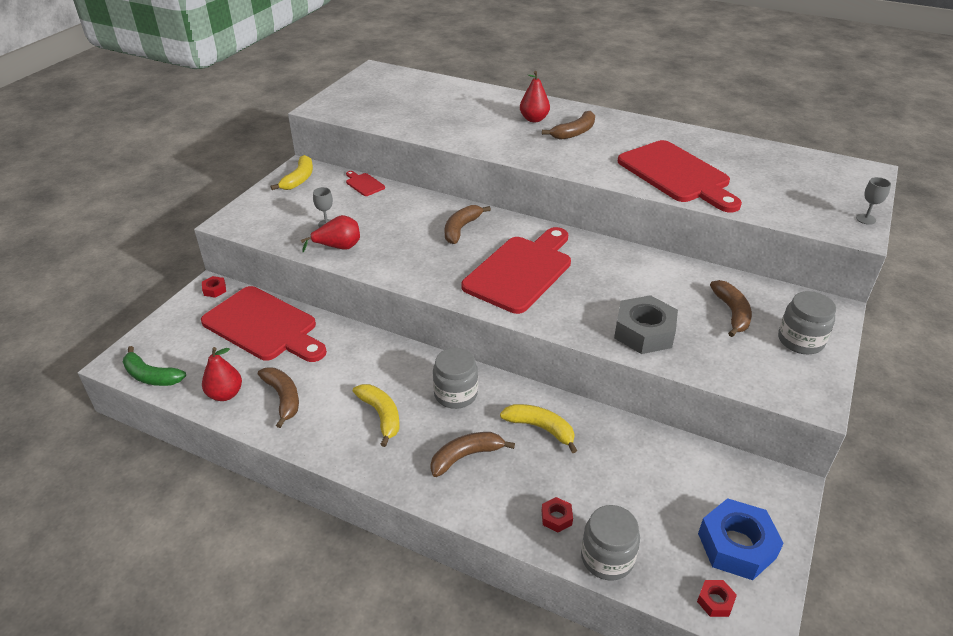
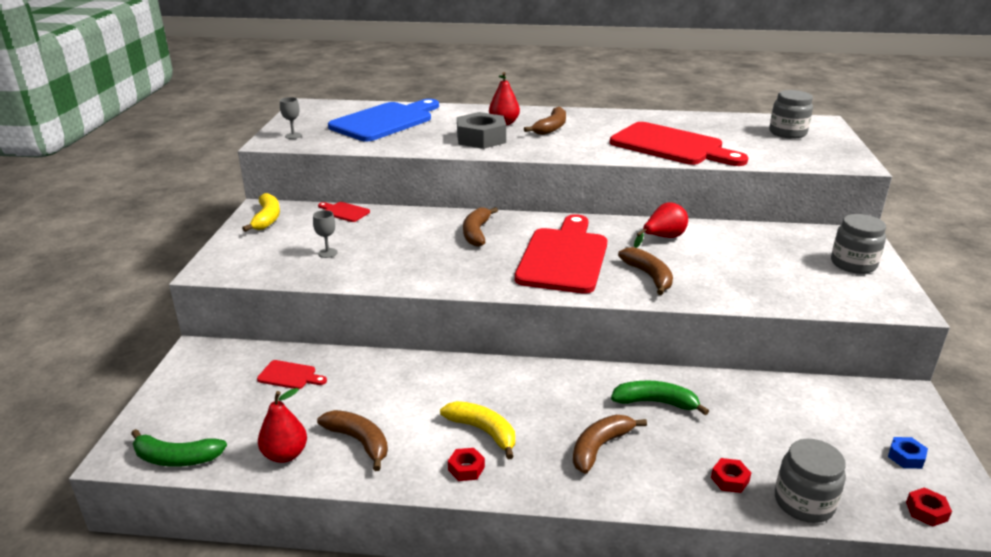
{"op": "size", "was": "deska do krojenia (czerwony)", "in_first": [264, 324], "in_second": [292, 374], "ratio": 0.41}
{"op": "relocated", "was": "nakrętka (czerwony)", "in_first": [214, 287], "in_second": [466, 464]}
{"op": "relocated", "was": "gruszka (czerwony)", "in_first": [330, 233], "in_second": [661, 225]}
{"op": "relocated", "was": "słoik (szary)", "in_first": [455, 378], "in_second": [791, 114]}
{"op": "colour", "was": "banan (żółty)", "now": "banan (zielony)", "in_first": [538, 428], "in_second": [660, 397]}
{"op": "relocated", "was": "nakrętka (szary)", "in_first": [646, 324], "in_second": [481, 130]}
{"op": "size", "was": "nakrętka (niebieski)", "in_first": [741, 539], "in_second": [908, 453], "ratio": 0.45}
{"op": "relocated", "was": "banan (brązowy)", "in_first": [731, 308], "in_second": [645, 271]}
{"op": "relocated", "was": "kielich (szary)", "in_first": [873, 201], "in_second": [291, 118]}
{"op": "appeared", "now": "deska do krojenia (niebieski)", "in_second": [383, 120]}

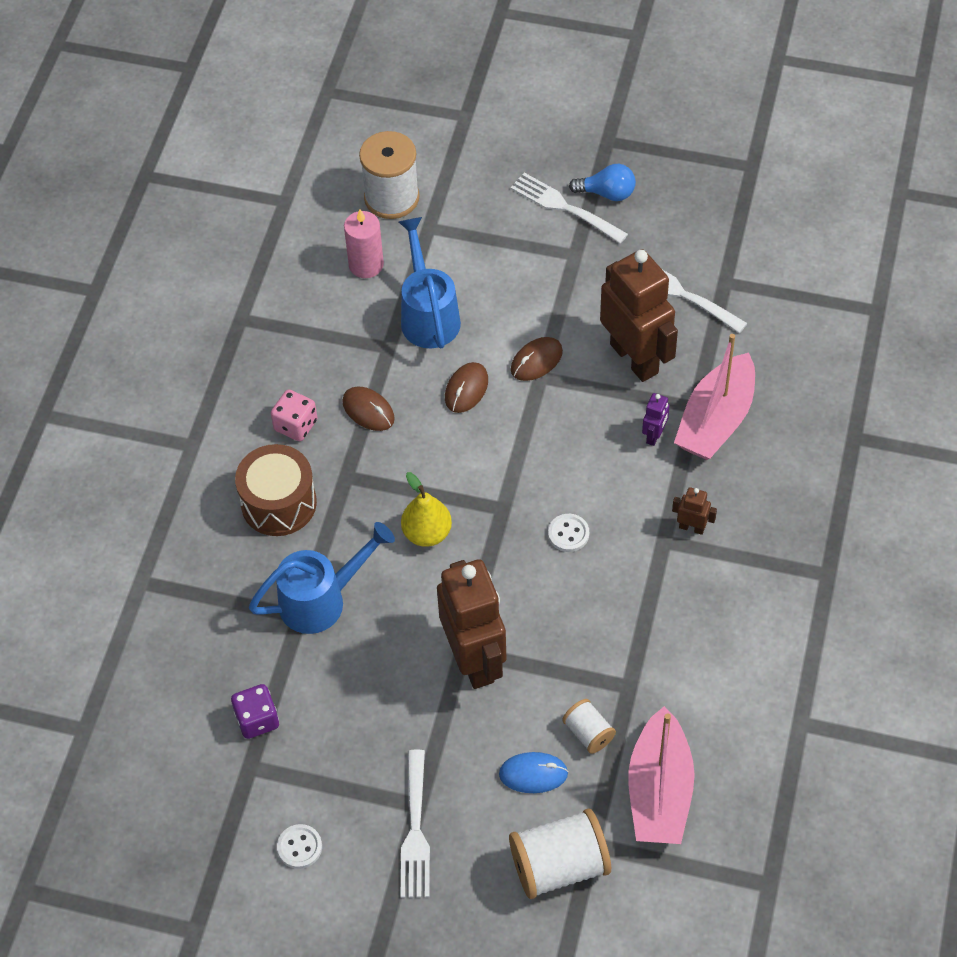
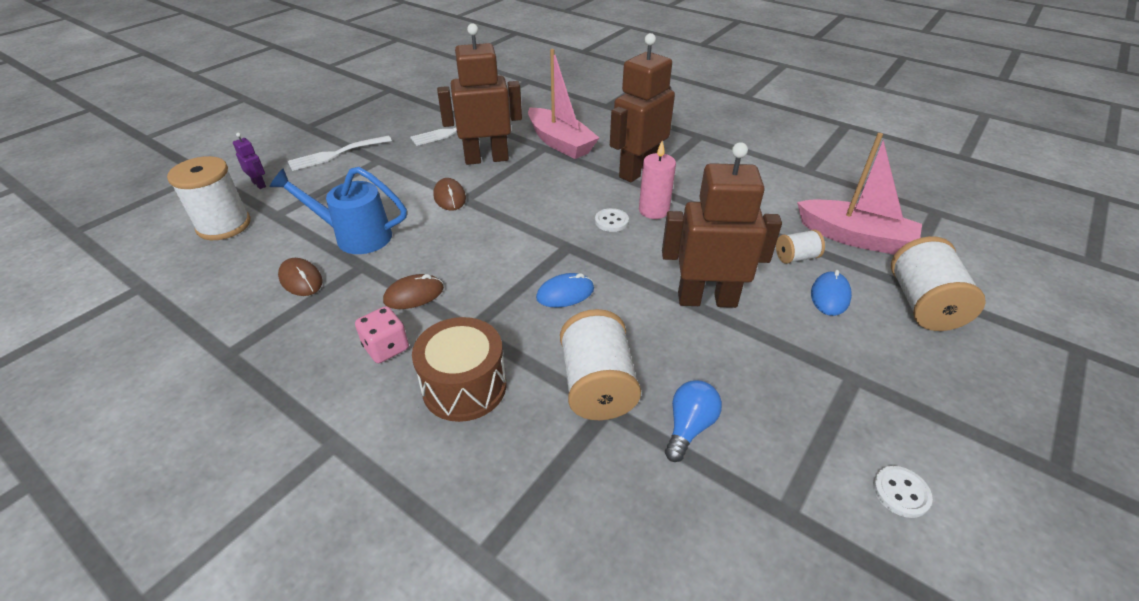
{"op": "missing", "was": "kostka do gry (fioletowy)", "in_first": [255, 711]}
{"op": "exchanged", "was": "konewka (niebieski)", "now": "szpulka (biały)", "in_first": [322, 578], "in_second": [600, 364]}
{"op": "relocated", "was": "świeca (różowy)", "in_first": [364, 243], "in_second": [657, 180]}
{"op": "exchanged", "was": "gruszka (żółty)", "now": "myszka (niebieski)", "in_first": [426, 509], "in_second": [565, 290]}
{"op": "missing", "was": "widelec (biały)", "in_first": [415, 824]}
{"op": "relocated", "was": "myszka (brązowy)", "in_first": [466, 387], "in_second": [300, 277]}
{"op": "relocated", "was": "żarówka (niebieski)", "in_first": [602, 182], "in_second": [693, 421]}
{"op": "relocated", "was": "robot (fioletowy)", "in_first": [656, 419], "in_second": [249, 161]}
{"op": "size", "was": "robot (brązowy)", "in_first": [694, 511], "in_second": [642, 107], "ratio": 2.44}

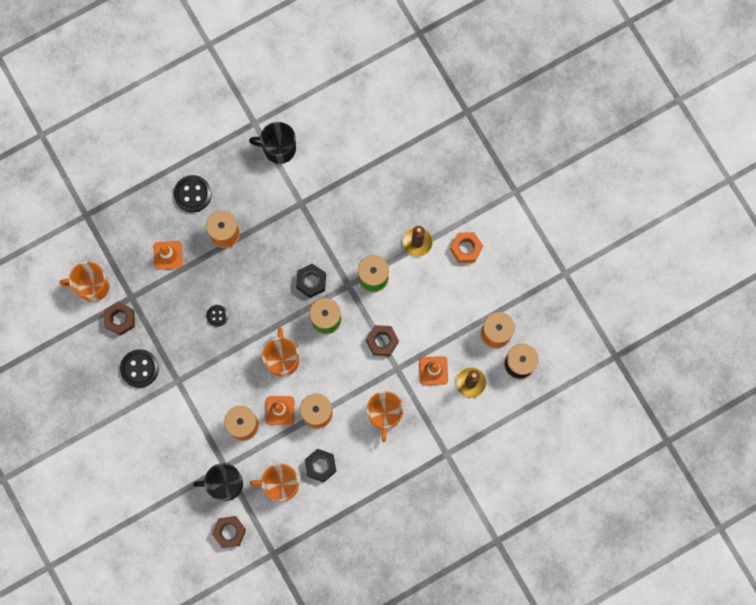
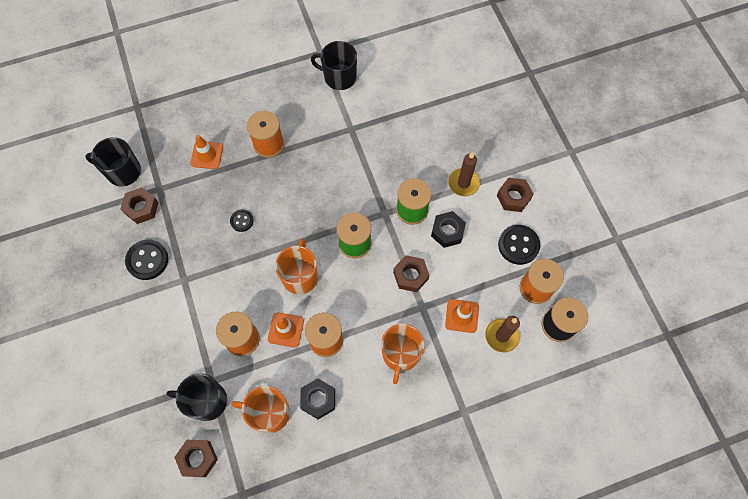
{"op": "colour", "was": "kubek (pomarańczowy)", "now": "kubek (czarny)", "in_first": [85, 281], "in_second": [113, 162]}
{"op": "relocated", "was": "guzik (czarny)", "in_first": [193, 194], "in_second": [519, 245]}
{"op": "relocated", "was": "nakrętka (czarny)", "in_first": [311, 281], "in_second": [448, 229]}
{"op": "colour", "was": "nakrętka (pomarańczowy)", "now": "nakrętka (brązowy)", "in_first": [466, 247], "in_second": [515, 195]}

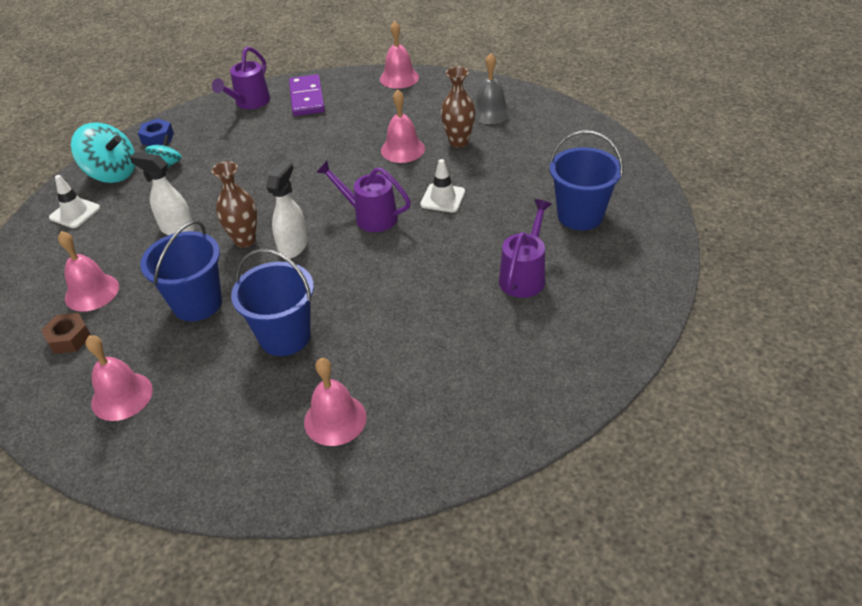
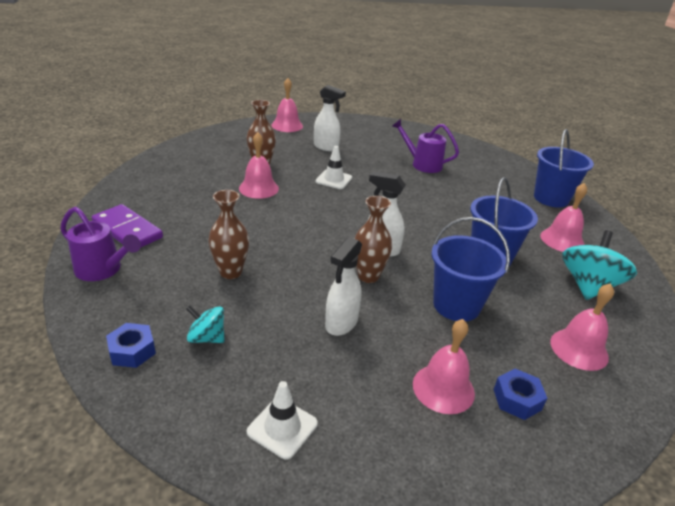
{"op": "colour", "was": "nakrętka (brązowy)", "now": "nakrętka (niebieski)", "in_first": [66, 333], "in_second": [520, 394]}
{"op": "relocated", "was": "bączek (turkusowy)", "in_first": [103, 152], "in_second": [599, 265]}
{"op": "spun", "was": "kostka domina (fioletowy)", "in_first": [307, 95], "in_second": [127, 226], "clockwise": 45}
{"op": "missing", "was": "konewka (fioletowy)", "in_first": [363, 196]}
{"op": "relocated", "was": "dzwonek (różowy)", "in_first": [399, 55], "in_second": [287, 105]}
{"op": "missing", "was": "dzwonek (szary)", "in_first": [493, 88]}
{"op": "relocated", "was": "wiadro (niebieski)", "in_first": [586, 180], "in_second": [564, 168]}
{"op": "appeared", "now": "wazon (brązowy)", "in_second": [228, 234]}
{"op": "appeared", "now": "spryskiwacz (biały)", "in_second": [330, 118]}

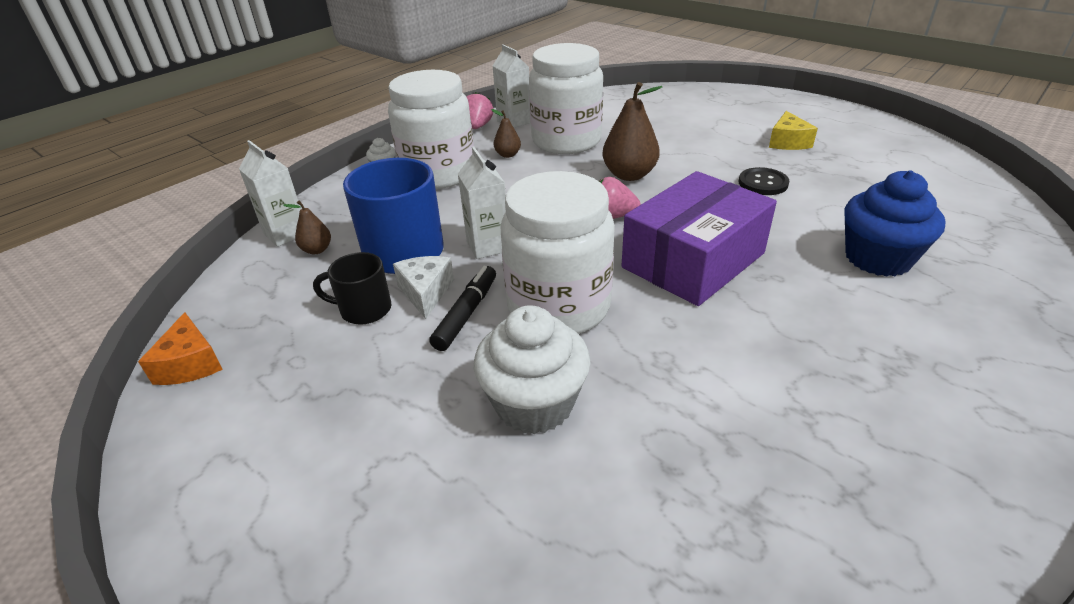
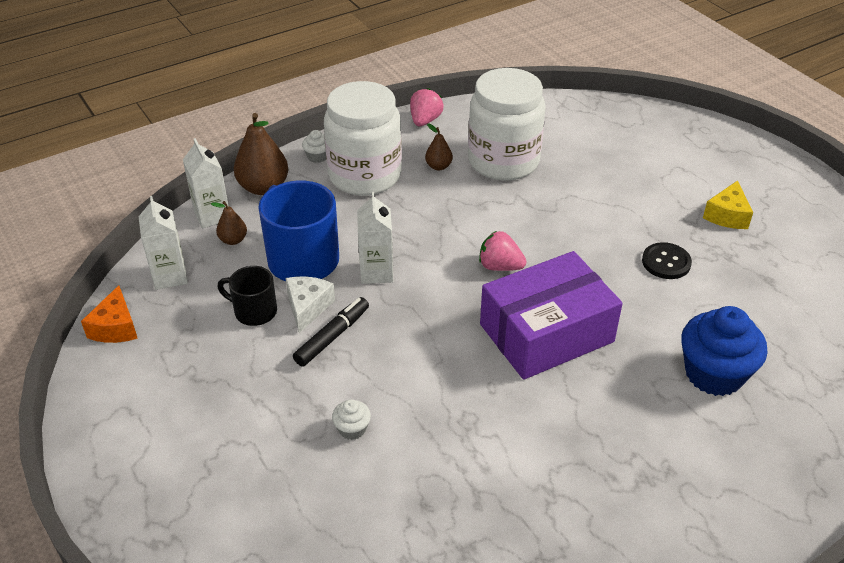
{"op": "size", "was": "muffinka (biały)", "in_first": [532, 369], "in_second": [351, 419], "ratio": 0.45}
{"op": "relocated", "was": "karton mleka (biały)", "in_first": [512, 86], "in_second": [163, 243]}
{"op": "missing", "was": "słoik (biały)", "in_first": [558, 252]}
{"op": "relocated", "was": "gruszka (brązowy)", "in_first": [632, 131], "in_second": [261, 154]}

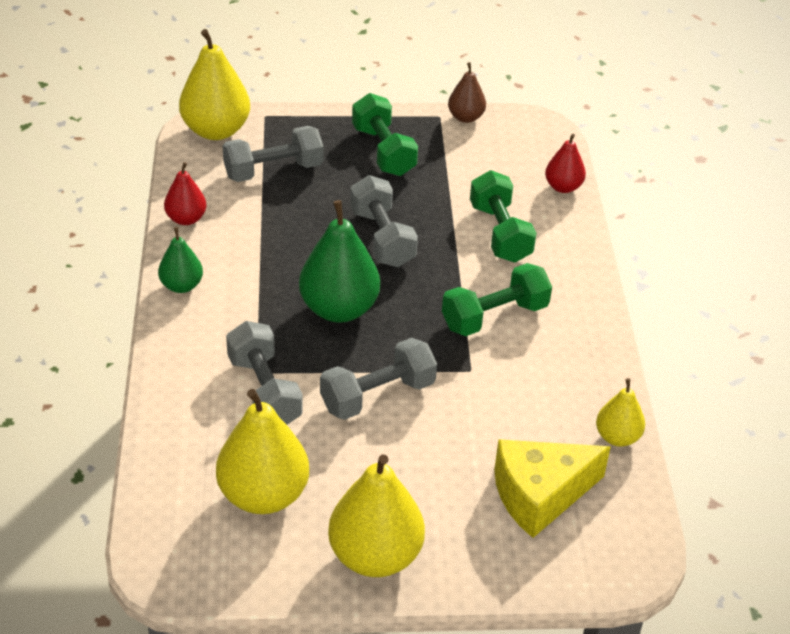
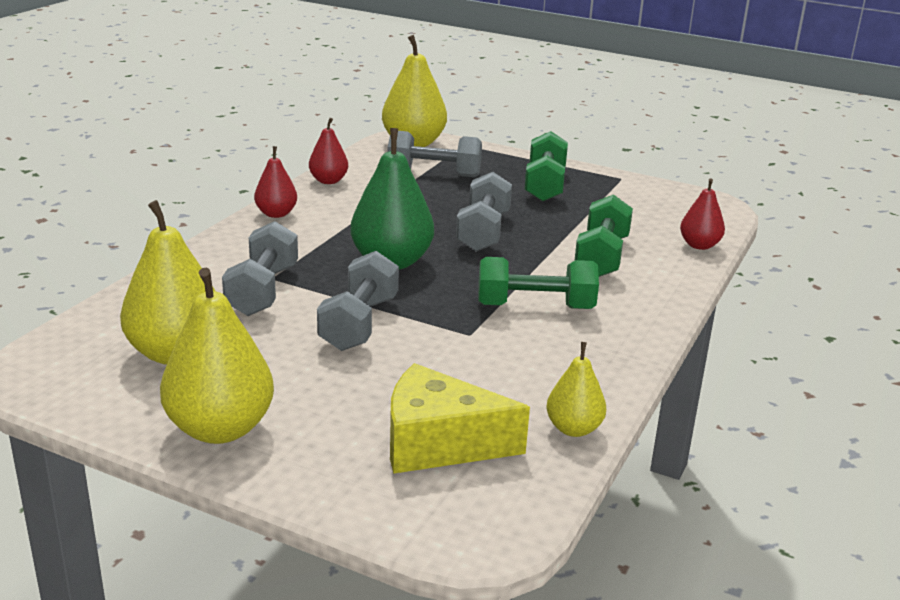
{"op": "colour", "was": "gruszka (zielony)", "now": "gruszka (czerwony)", "in_first": [180, 260], "in_second": [275, 182]}
{"op": "spun", "was": "hantel (szary)", "in_first": [378, 379], "in_second": [358, 301], "clockwise": -75}
{"op": "missing", "was": "gruszka (brązowy)", "in_first": [467, 92]}

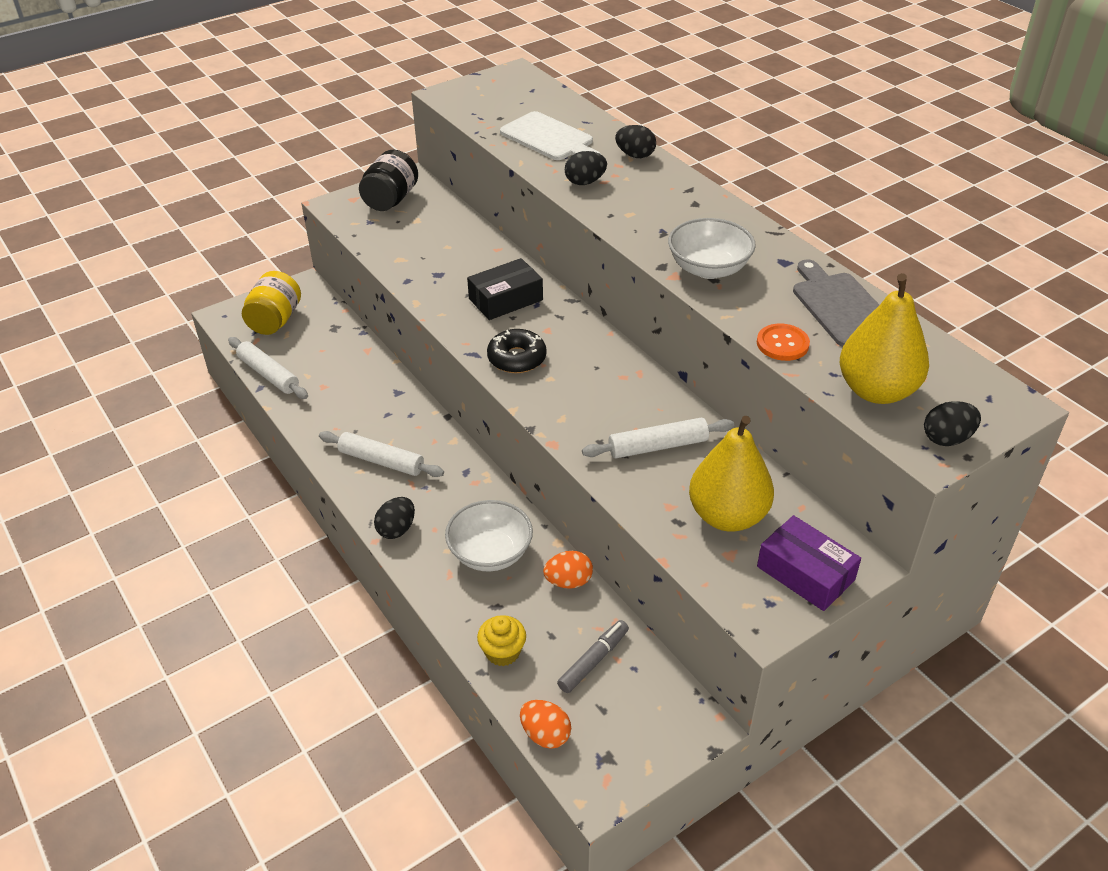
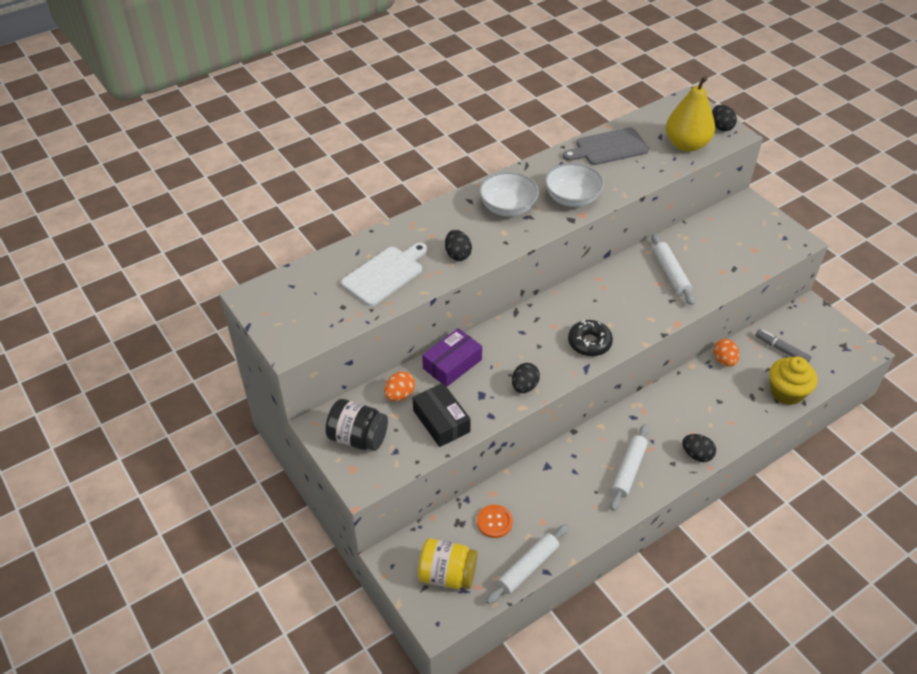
{"op": "relocated", "was": "miska (biały)", "in_first": [489, 535], "in_second": [509, 194]}
{"op": "relocated", "was": "pudełko (czarny)", "in_first": [505, 289], "in_second": [441, 415]}
{"op": "size", "was": "muffinka (żółty)", "in_first": [501, 640], "in_second": [793, 380], "ratio": 1.54}
{"op": "relocated", "was": "jajko (pomarańczowy)", "in_first": [545, 724], "in_second": [399, 386]}
{"op": "relocated", "was": "jajko (czarny)", "in_first": [635, 141], "in_second": [526, 378]}
{"op": "missing", "was": "gruszka (żółty)", "in_first": [731, 474]}
{"op": "relocated", "was": "guzik (pomarańczowy)", "in_first": [783, 342], "in_second": [495, 521]}
{"op": "relocated", "was": "pudełko (fioletowy)", "in_first": [809, 563], "in_second": [452, 357]}

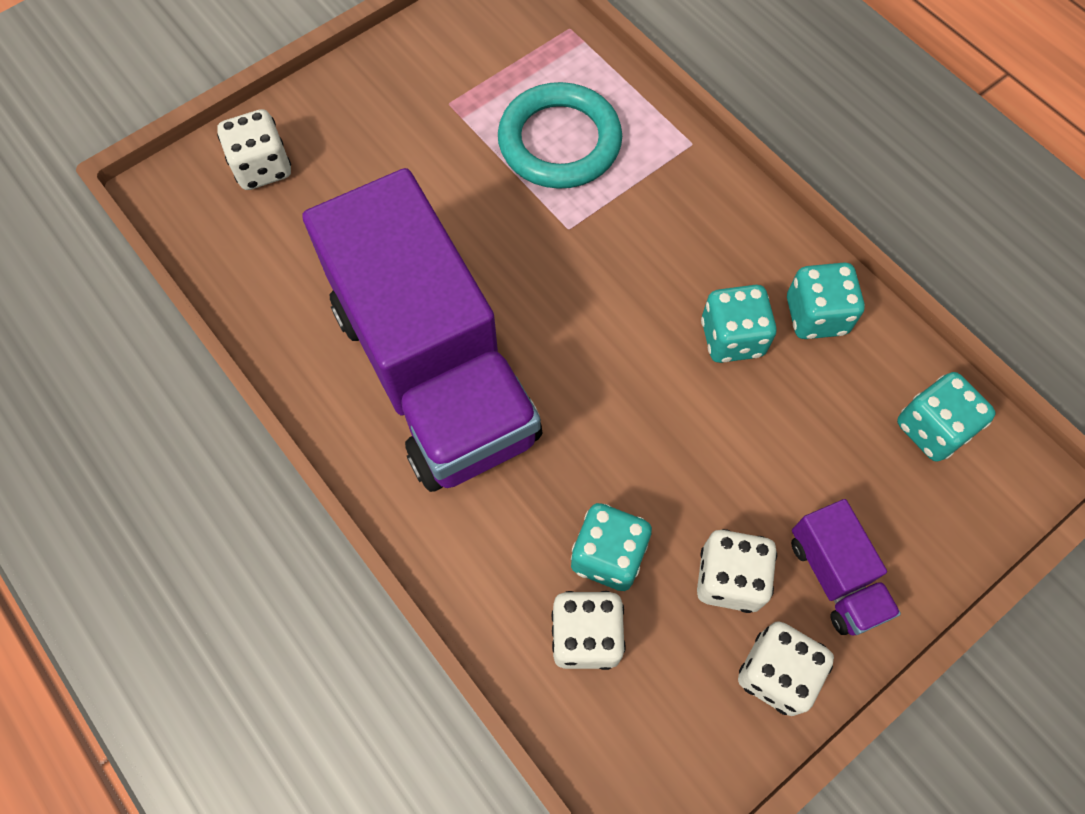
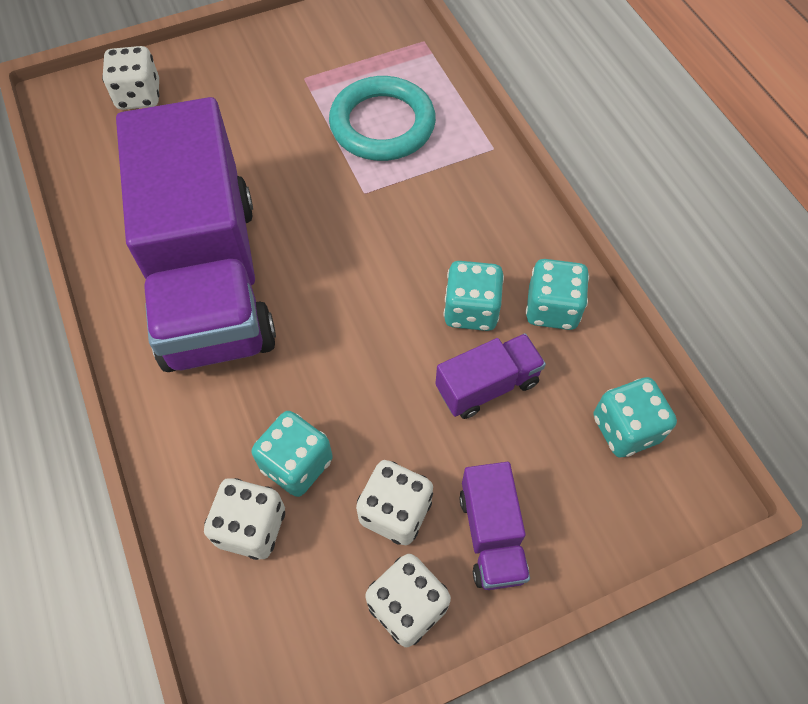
{"op": "appeared", "now": "ciężarówka (fioletowy)", "in_second": [490, 376]}

